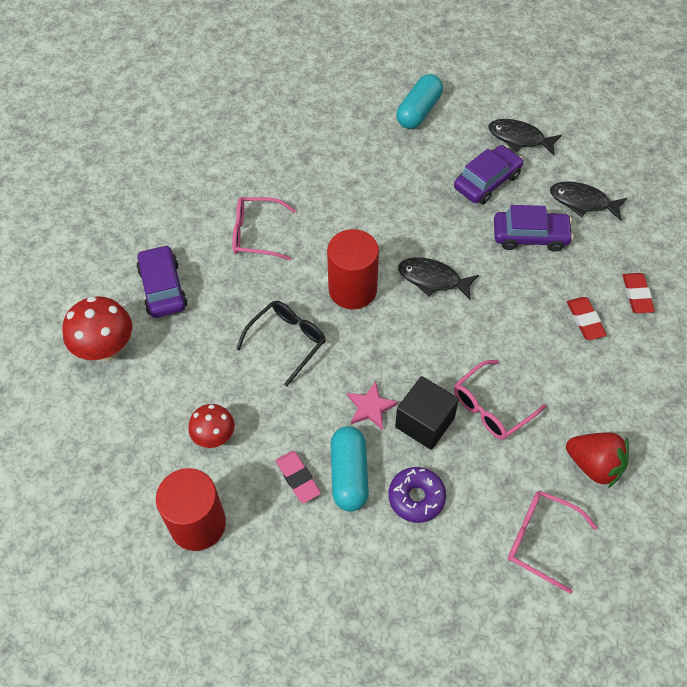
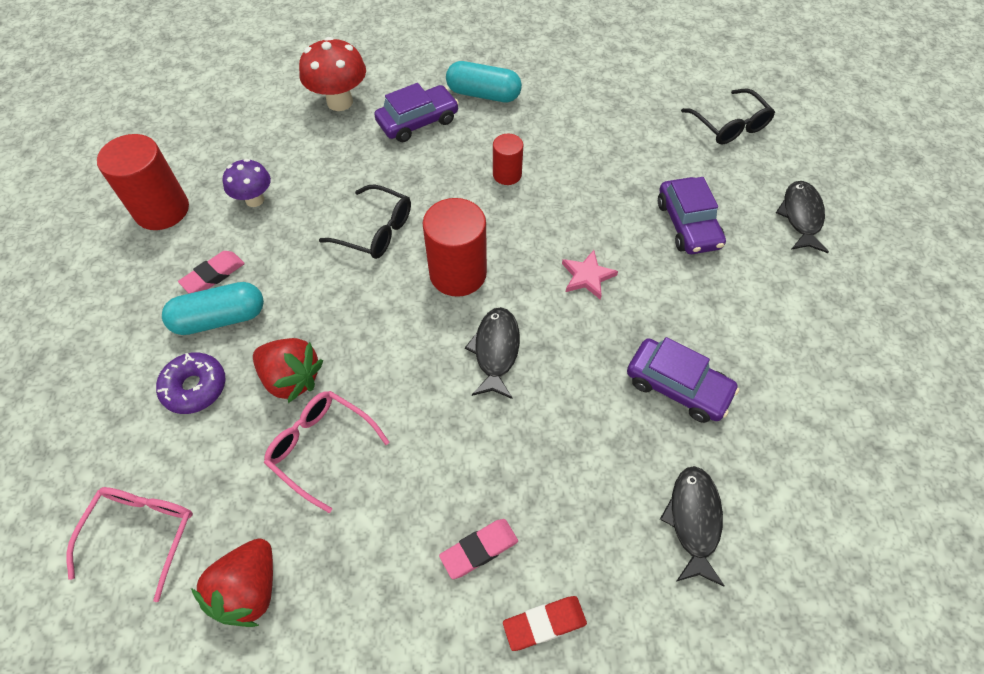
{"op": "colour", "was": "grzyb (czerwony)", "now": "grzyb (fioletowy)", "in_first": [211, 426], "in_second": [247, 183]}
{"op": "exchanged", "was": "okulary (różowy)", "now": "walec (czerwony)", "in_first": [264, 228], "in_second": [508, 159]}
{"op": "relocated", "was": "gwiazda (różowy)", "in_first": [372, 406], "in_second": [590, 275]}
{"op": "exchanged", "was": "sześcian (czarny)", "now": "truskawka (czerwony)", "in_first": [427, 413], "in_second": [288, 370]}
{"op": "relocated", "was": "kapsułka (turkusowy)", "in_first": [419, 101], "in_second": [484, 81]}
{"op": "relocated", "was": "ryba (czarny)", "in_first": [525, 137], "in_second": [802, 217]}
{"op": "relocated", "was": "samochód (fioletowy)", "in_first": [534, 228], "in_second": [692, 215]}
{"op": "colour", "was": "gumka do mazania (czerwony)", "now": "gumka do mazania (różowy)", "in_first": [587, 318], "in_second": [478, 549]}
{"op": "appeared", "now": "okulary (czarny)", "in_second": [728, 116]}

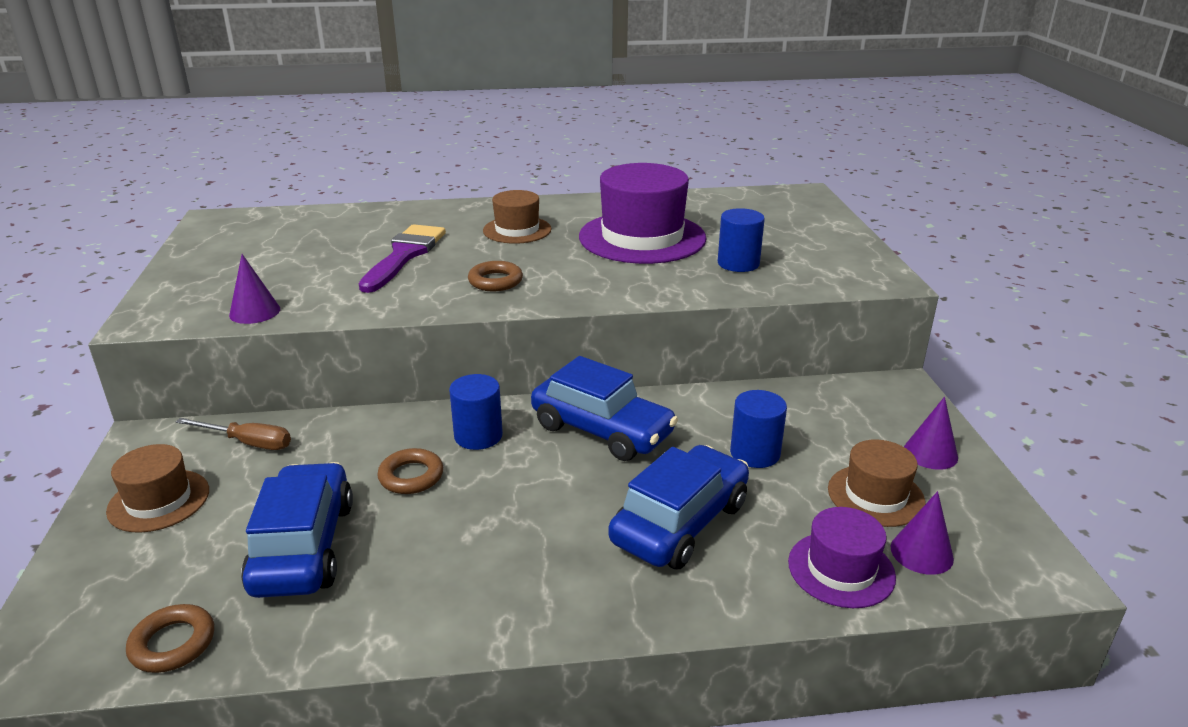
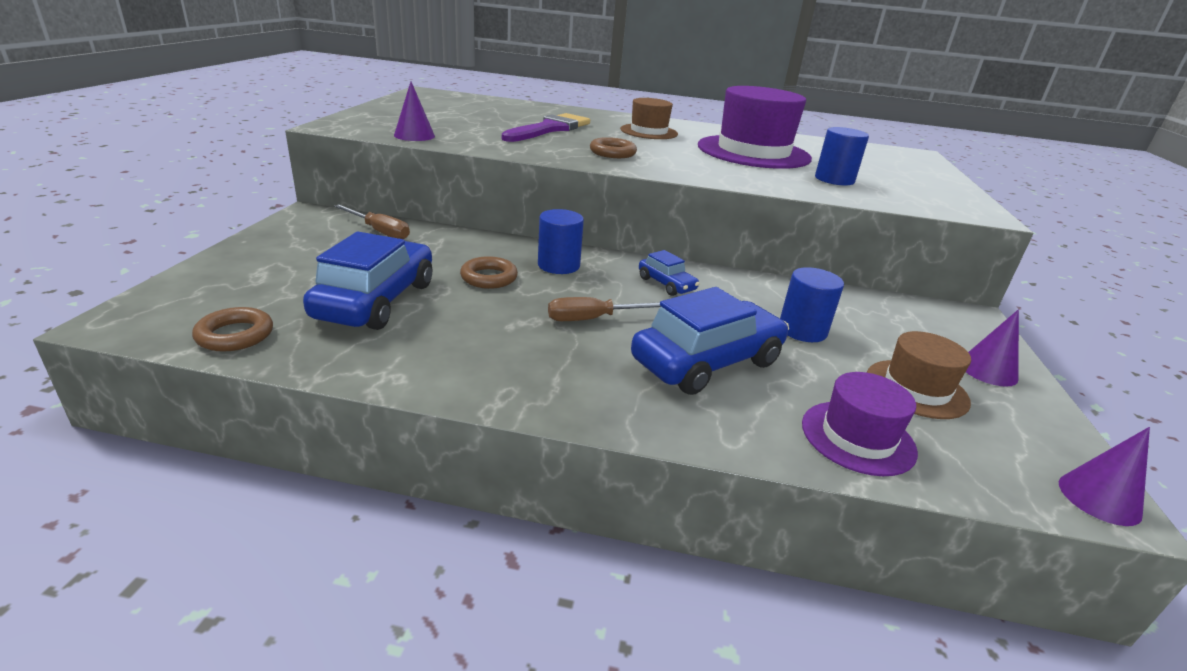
{"op": "missing", "was": "kapelusz (brązowy)", "in_first": [157, 488]}
{"op": "size", "was": "samochód (niebieski)", "in_first": [604, 408], "in_second": [669, 273], "ratio": 0.5}
{"op": "relocated", "was": "stożek (fioletowy)", "in_first": [922, 533], "in_second": [1104, 476]}
{"op": "appeared", "now": "śrubokręt (brązowy)", "in_second": [604, 309]}

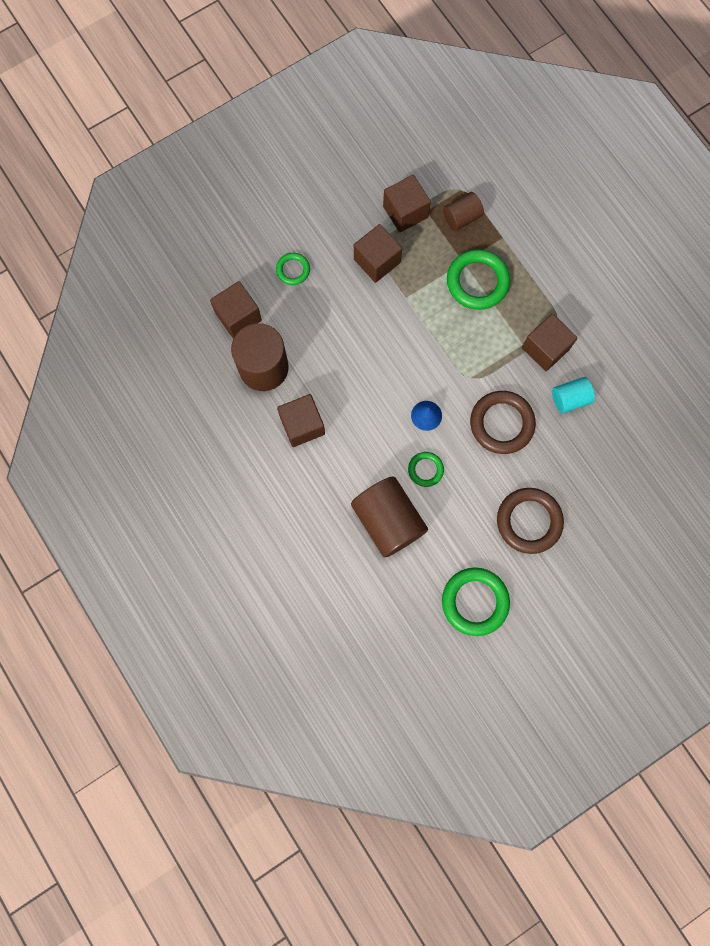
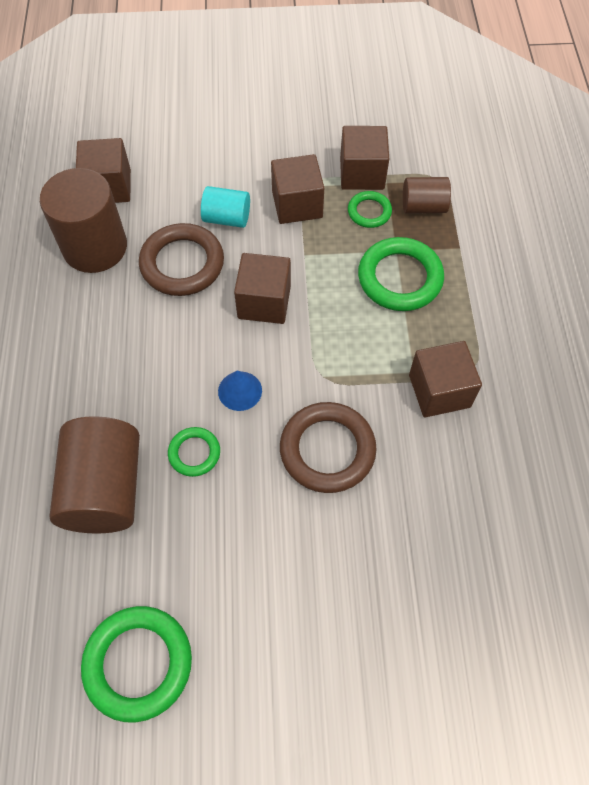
{"op": "relocated", "was": "pierścień (zielony)", "in_first": [293, 269], "in_second": [370, 209]}
{"op": "relocated", "was": "sześcian (brązowy)", "in_first": [301, 420], "in_second": [262, 288]}
{"op": "relocated", "was": "pierścień (brązowy)", "in_first": [530, 521], "in_second": [181, 259]}
{"op": "relocated", "was": "walec (turkusowy)", "in_first": [573, 395], "in_second": [225, 207]}

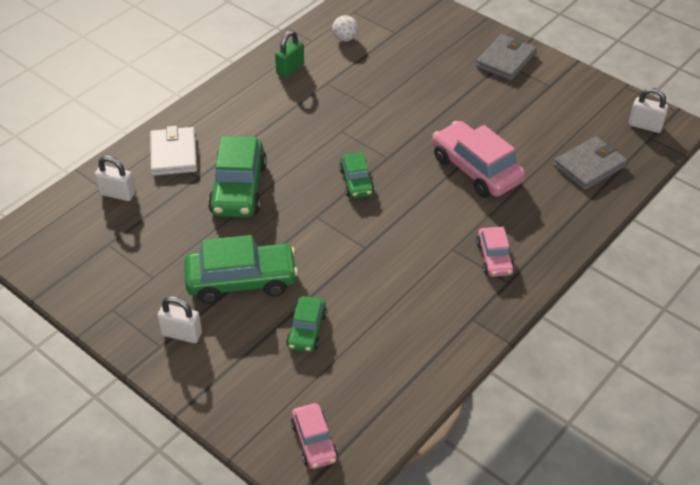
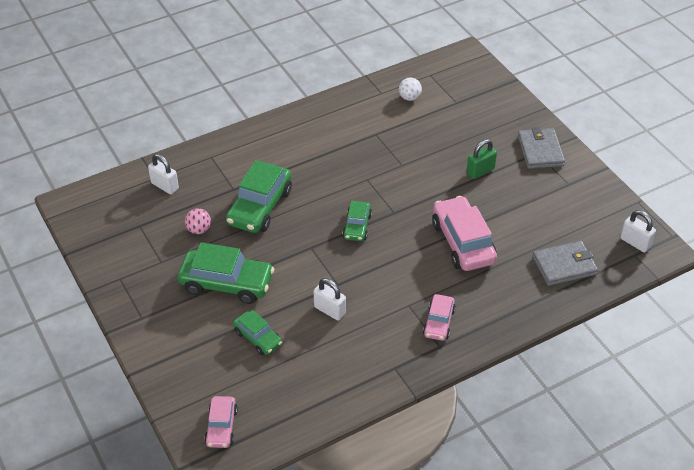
{"op": "missing", "was": "portfel (biały)", "in_first": [173, 151]}
{"op": "relocated", "was": "kłódka (biały)", "in_first": [179, 319], "in_second": [330, 299]}
{"op": "relocated", "was": "kłódka (zielony)", "in_first": [289, 54], "in_second": [481, 159]}
{"op": "spun", "was": "samochód (zielony)", "in_first": [306, 324], "in_second": [257, 332], "clockwise": -75}
{"op": "spun", "was": "portfel (szary)", "in_first": [506, 57], "in_second": [541, 148], "clockwise": -60}
{"op": "appeared", "now": "piłka (różowy)", "in_second": [198, 221]}

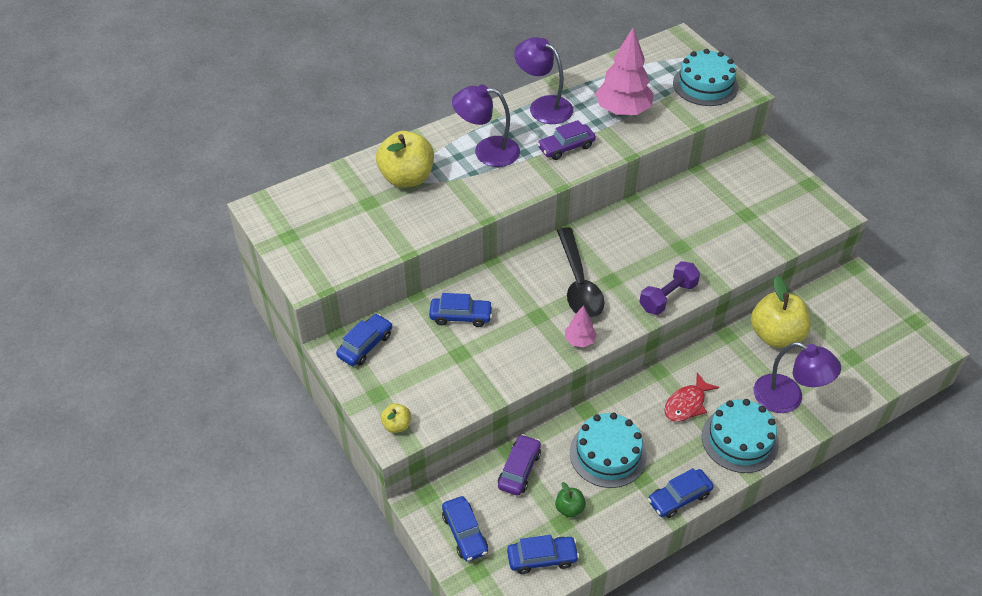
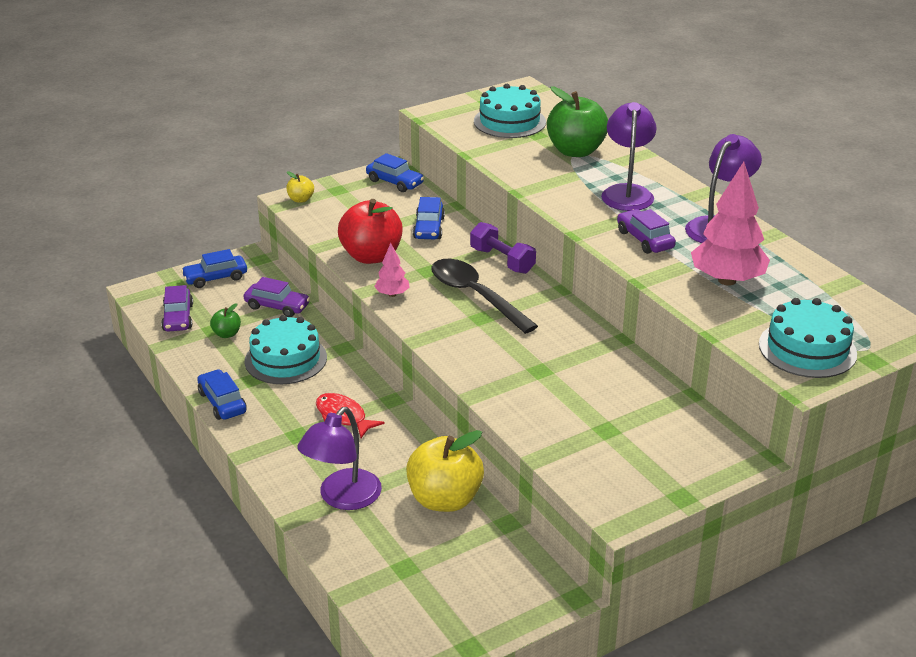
{"op": "colour", "was": "jabłko (żółty)", "now": "jabłko (zielony)", "in_first": [405, 159], "in_second": [577, 121]}
{"op": "colour", "was": "samochód (niebieski)", "now": "samochód (fioletowy)", "in_first": [543, 554], "in_second": [177, 308]}
{"op": "spun", "was": "łyżka (czarny)", "in_first": [580, 272], "in_second": [484, 296], "clockwise": 60}
{"op": "relocated", "was": "hantel (fioletowy)", "in_first": [669, 288], "in_second": [503, 248]}
{"op": "relocated", "was": "tort (turkusowy)", "in_first": [740, 436], "in_second": [510, 111]}
{"op": "appeared", "now": "jabłko (czerwony)", "in_second": [370, 231]}

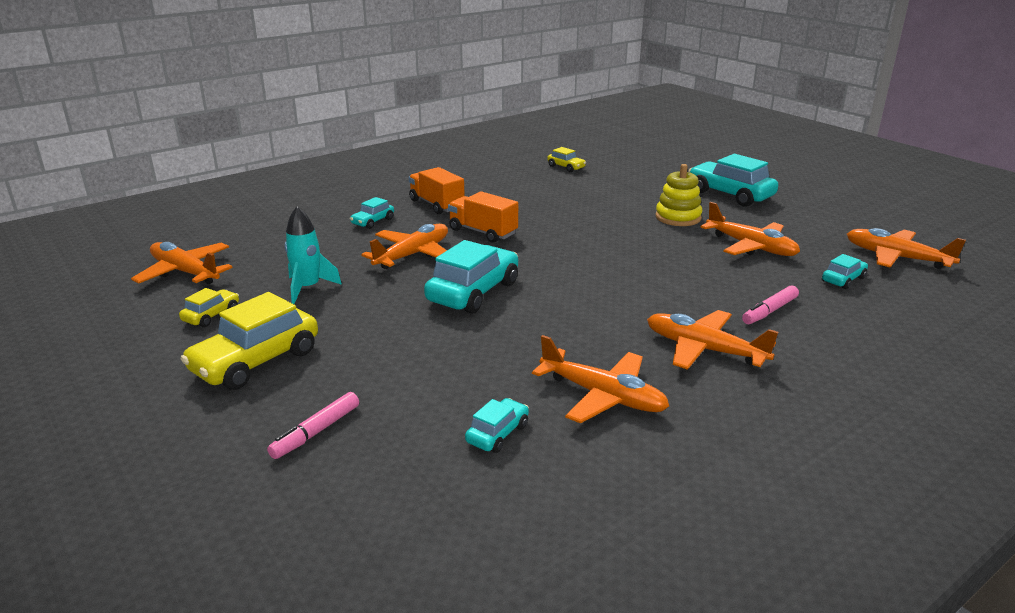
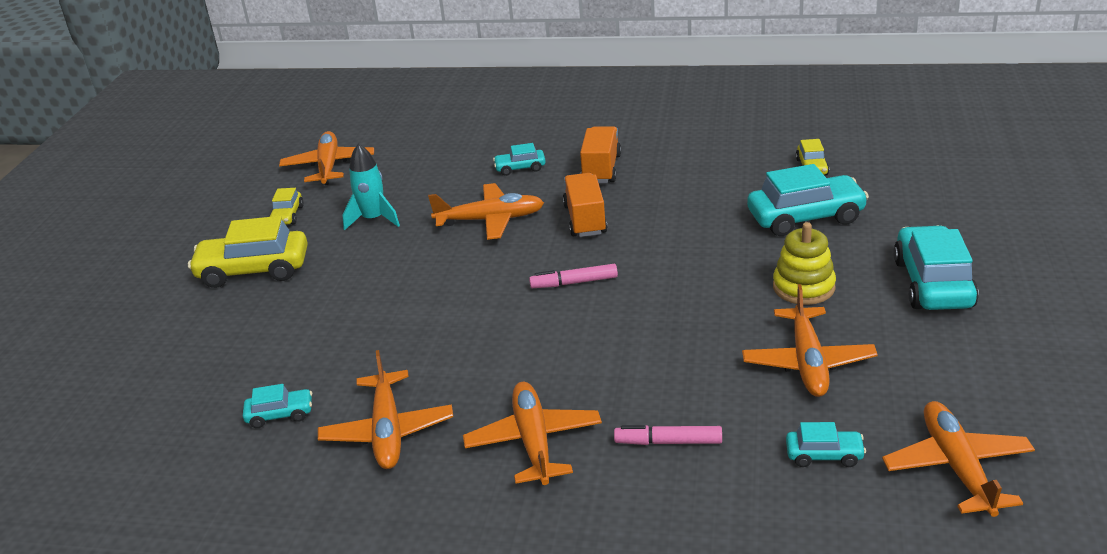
{"op": "spun", "was": "samochód (żółty)", "in_first": [209, 307], "in_second": [286, 206], "clockwise": 105}
{"op": "relocated", "was": "flamaster (różowy)", "in_first": [313, 425], "in_second": [573, 276]}
{"op": "relocated", "was": "samochód (turkusowy)", "in_first": [471, 277], "in_second": [808, 200]}

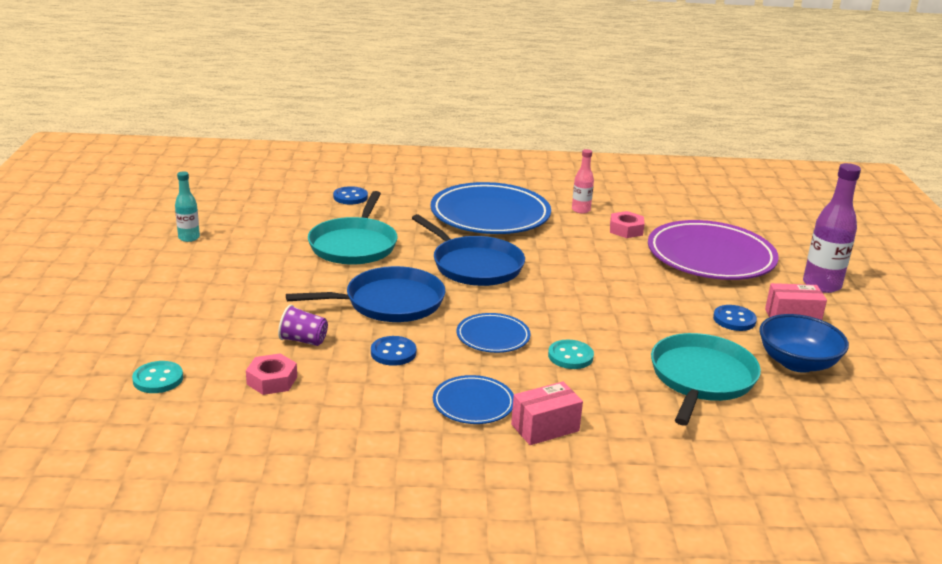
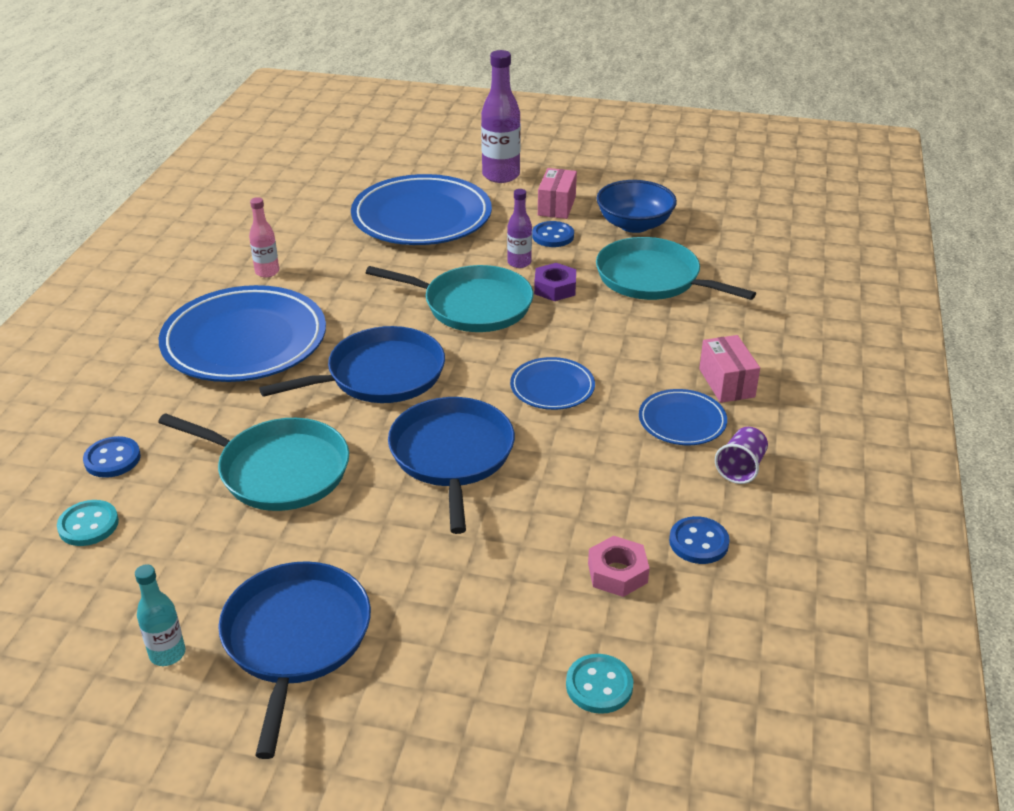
{"op": "relocated", "was": "szklanka (fioletowy)", "in_first": [303, 325], "in_second": [741, 455]}
{"op": "relocated", "was": "guzik (niebieski)", "in_first": [393, 351], "in_second": [699, 540]}
{"op": "relocated", "was": "guzik (turkusowy)", "in_first": [571, 354], "in_second": [88, 523]}
{"op": "missing", "was": "nakrętka (różowy)", "in_first": [627, 224]}
{"op": "colour", "was": "talerz (fioletowy)", "now": "talerz (niebieski)", "in_first": [713, 250], "in_second": [421, 209]}
{"op": "appeared", "now": "patelnia (niebieski)", "in_second": [294, 660]}
{"op": "appeared", "now": "patelnia (turkusowy)", "in_second": [449, 298]}
{"op": "appeared", "now": "butelka (fioletowy)", "in_second": [519, 228]}
{"op": "appeared", "now": "nakrętka (fioletowy)", "in_second": [555, 282]}

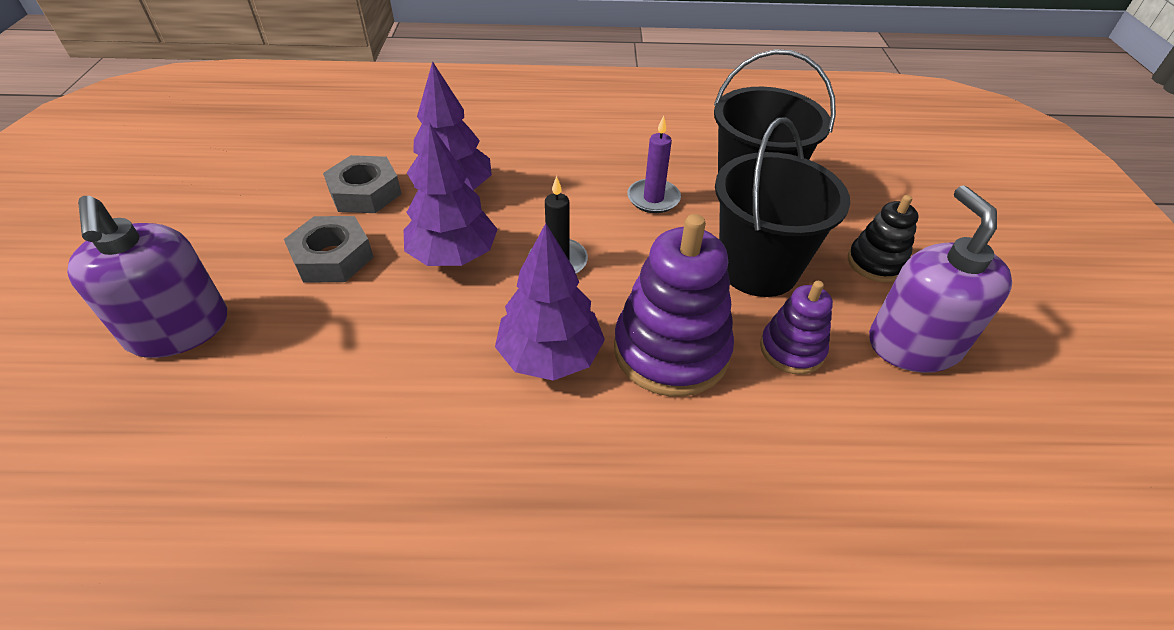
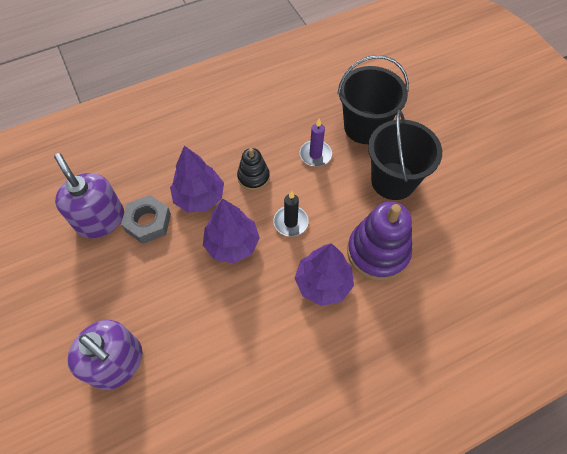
{"op": "missing", "was": "nakrętka (szary)", "in_first": [329, 249]}
{"op": "missing", "was": "zabawka nakładanka (fioletowy)", "in_first": [796, 328]}
{"op": "relocated", "was": "zabawka nakładanka (czarny)", "in_first": [883, 238], "in_second": [253, 169]}
{"op": "relocated", "was": "dozownik mydła (fioletowy)", "in_first": [940, 279], "in_second": [89, 195]}

